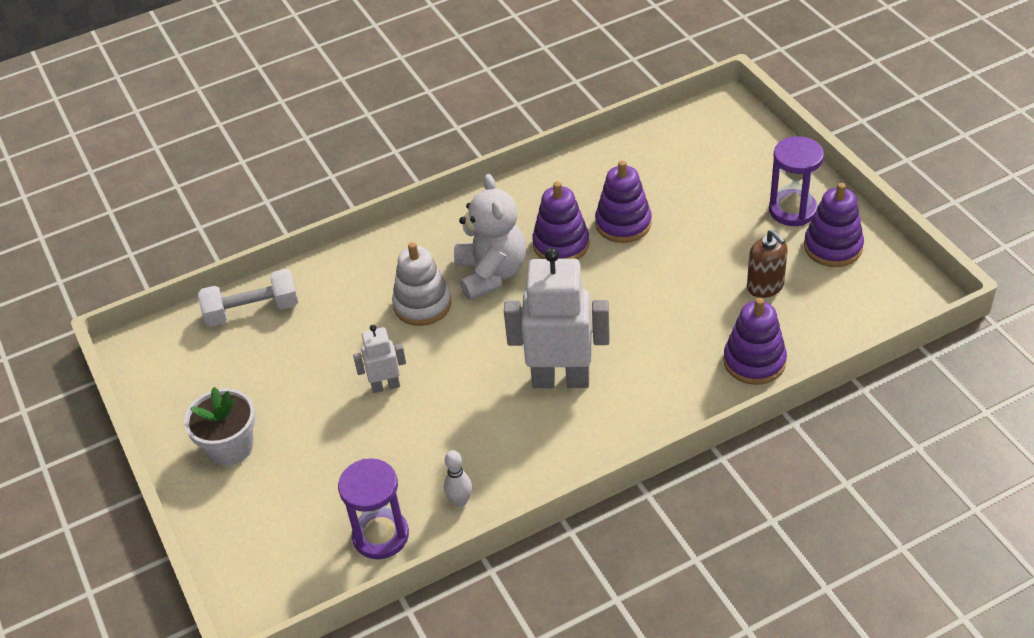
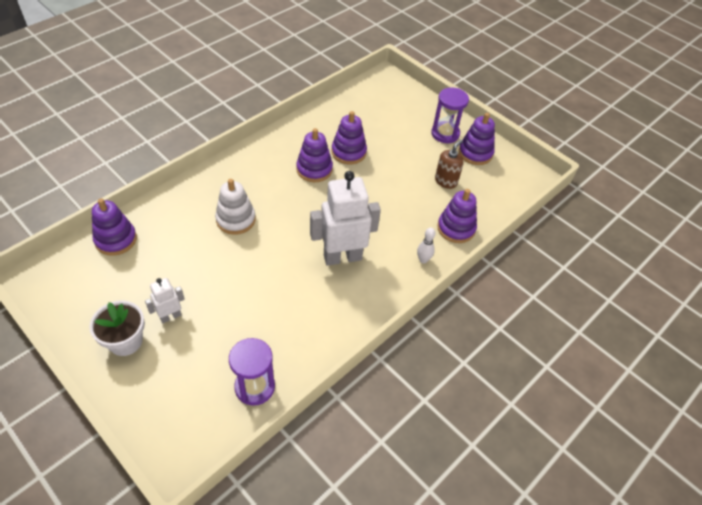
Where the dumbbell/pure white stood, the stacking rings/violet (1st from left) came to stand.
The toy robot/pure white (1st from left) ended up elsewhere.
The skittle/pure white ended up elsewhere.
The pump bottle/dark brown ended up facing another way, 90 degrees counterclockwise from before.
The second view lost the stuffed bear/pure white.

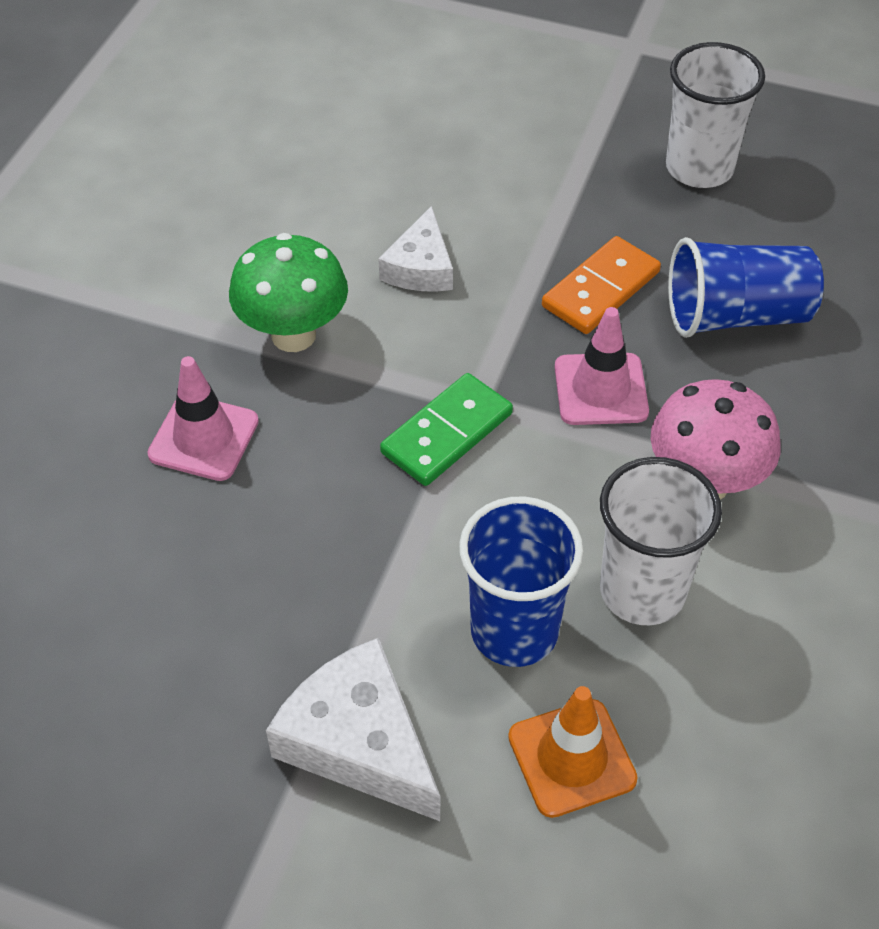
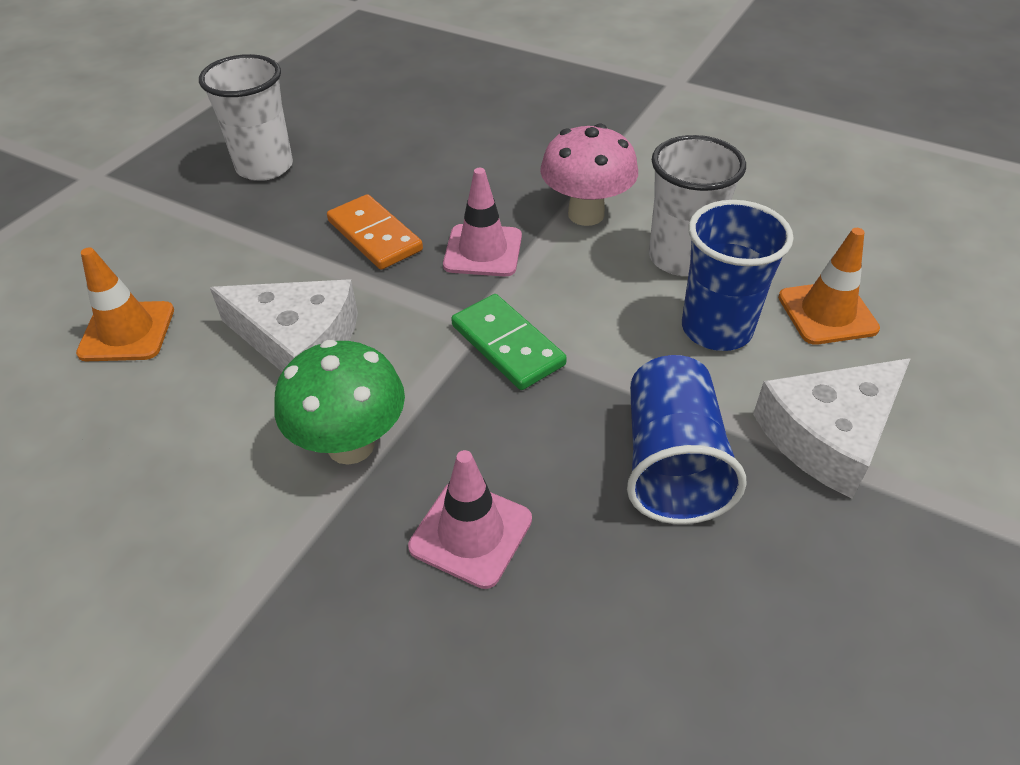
The second view gained the traffic cone/orange-coloured (1st from left).
The size of the cheese wedge/pure white (2nd from left in the first image) changed by a factor of 1.56.
The tumbler/blue (2nd from left in the first image) ended up elsewhere.

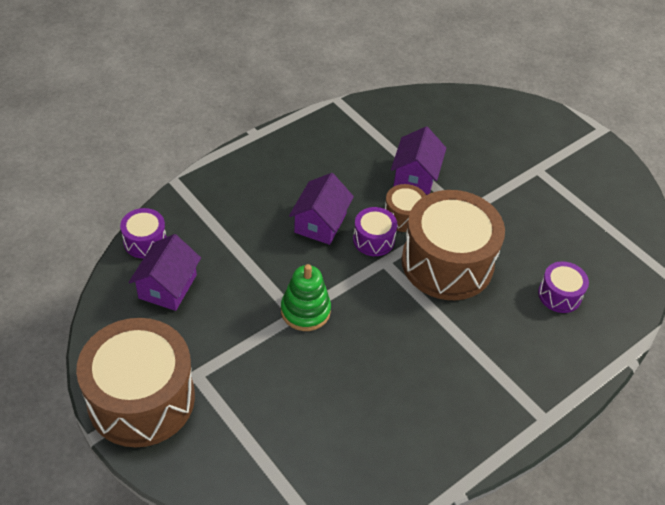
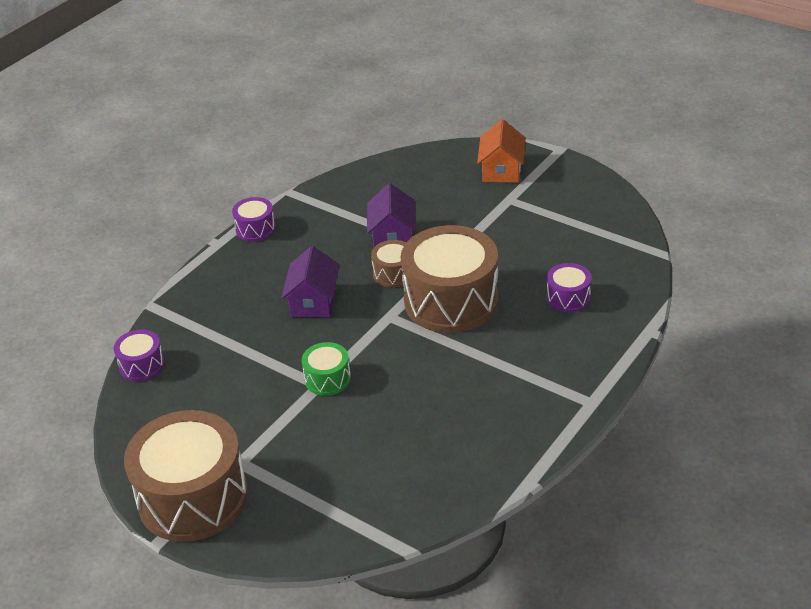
The toy drum/violet (2nd from left) ended up elsewhere.
Where the stacking rings/leaf-green stood, the toy drum/leaf-green came to stand.
The second view gained the cottage/orange-coloured.
The second view lost the cottage/violet (1st from left).

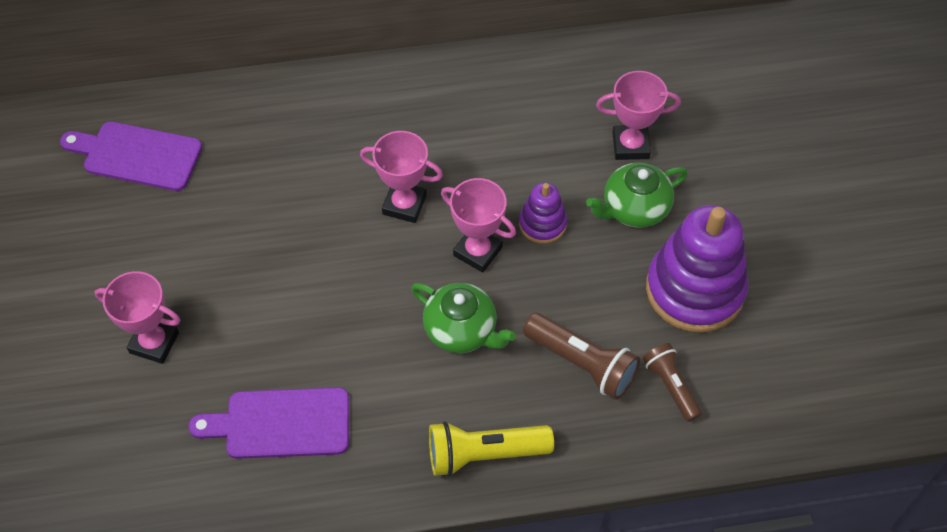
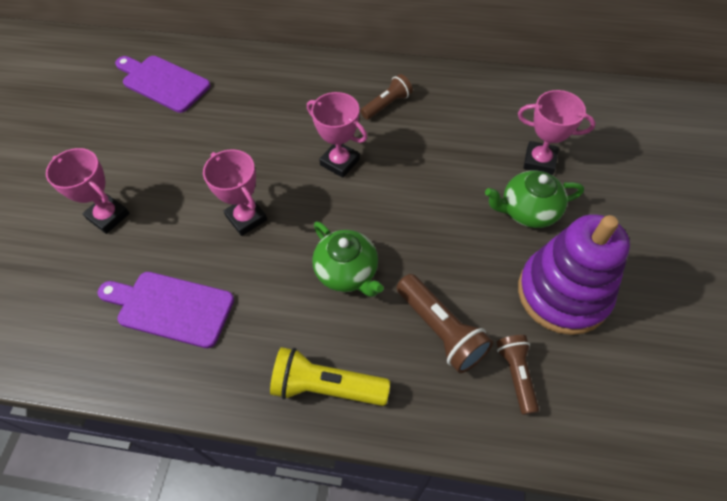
The prize cup/pink (3rd from left in the first image) ended up elsewhere.
The second view gained the torch/dark brown (1st from left).
The second view lost the stacking rings/violet (1st from left).

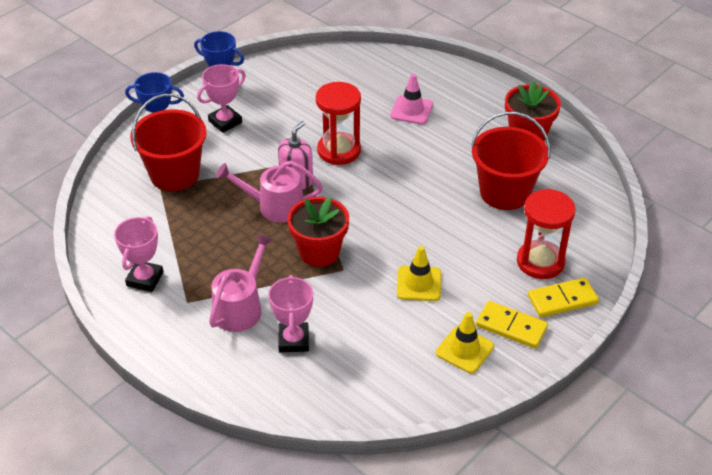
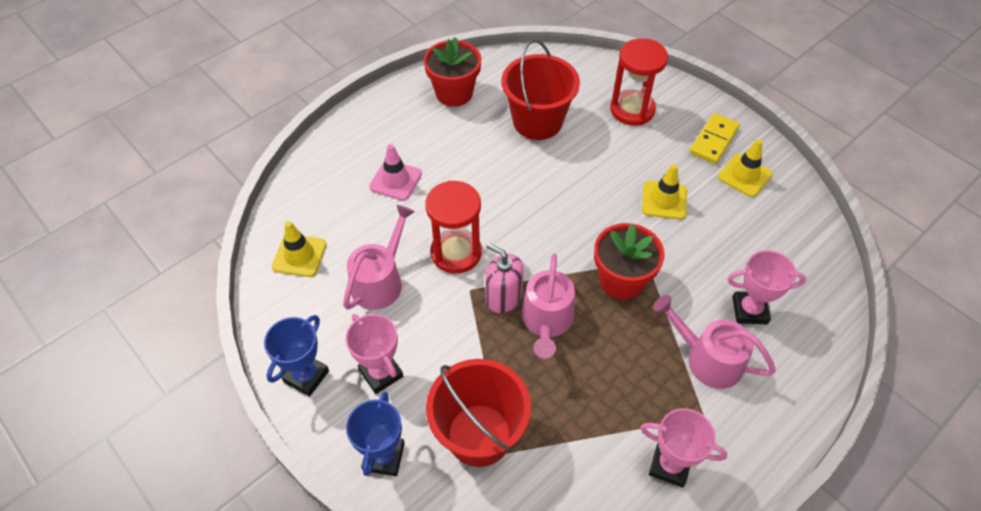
The second view gained the traffic cone/yellow (1st from left).
The second view gained the watering pot/pink (1st from left).
The second view lost the domino tile/yellow (2nd from left).

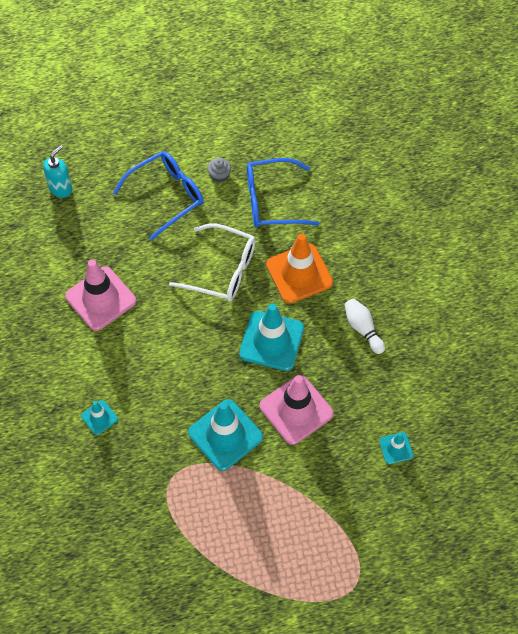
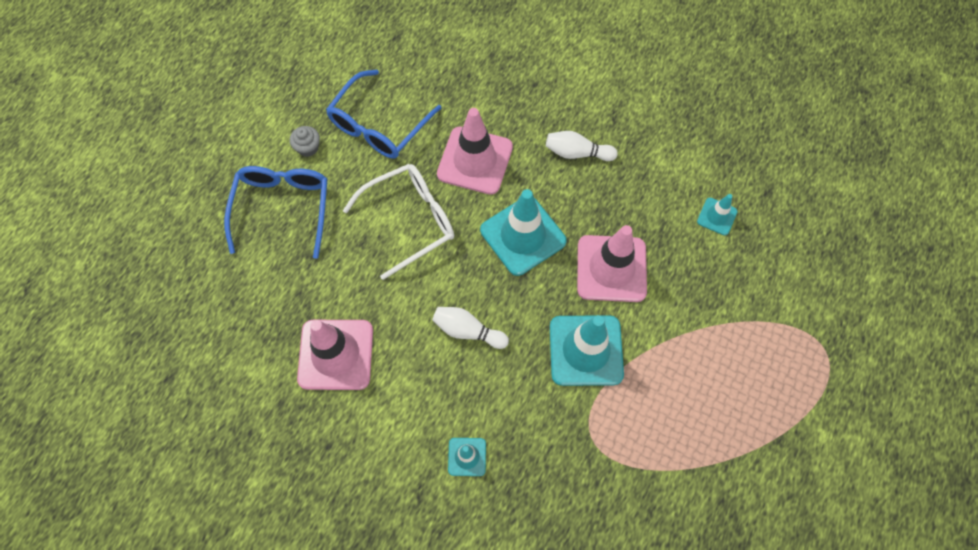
The second view gained the skittle/pure white (1st from left).
What was the traffic cone/orange-coloured turned into the traffic cone/pink (2nd from left).
The second view lost the pump bottle/aqua.

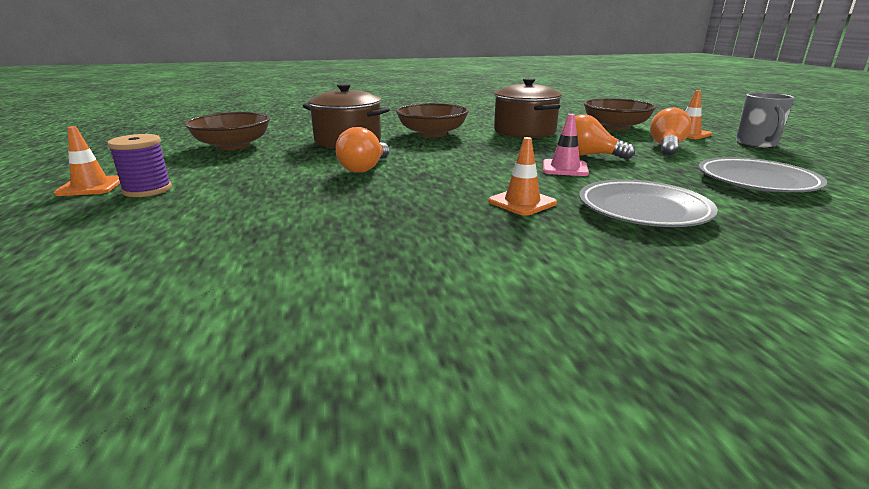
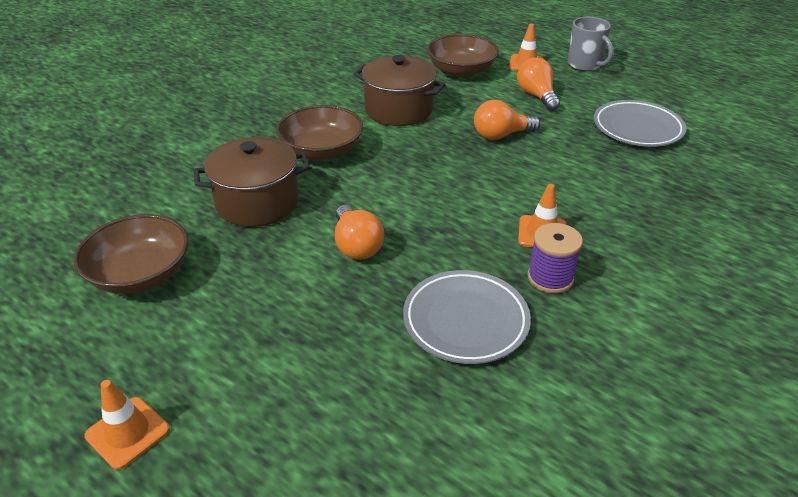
The plate/grey (1st from left) ended up elsewhere.
The spool/violet ended up elsewhere.
The second view lost the traffic cone/pink.

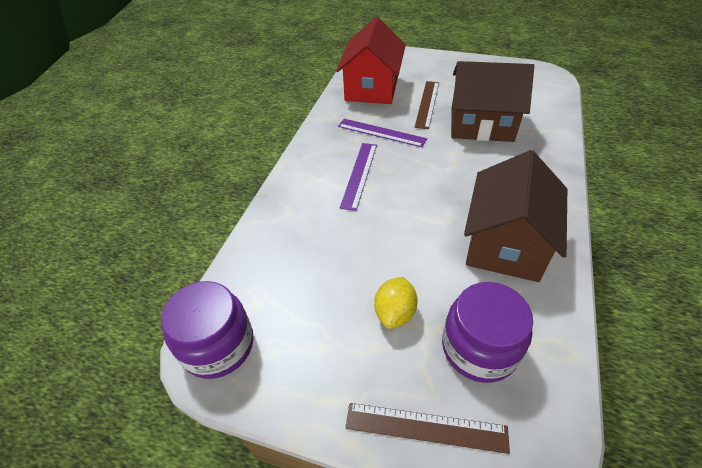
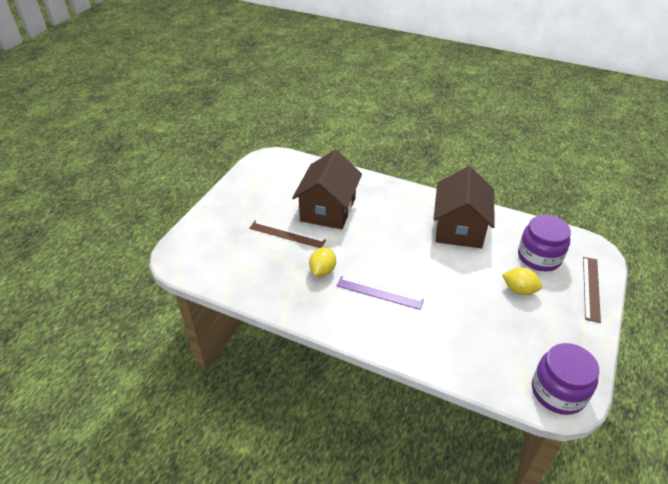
Where the measuring stick/violet (2nd from left) stood, the toy lemon/yellow (1st from left) came to stand.
The cottage/dark brown (2nd from left) ended up facing another way, 75 degrees clockwise from before.
The second view lost the cottage/red.

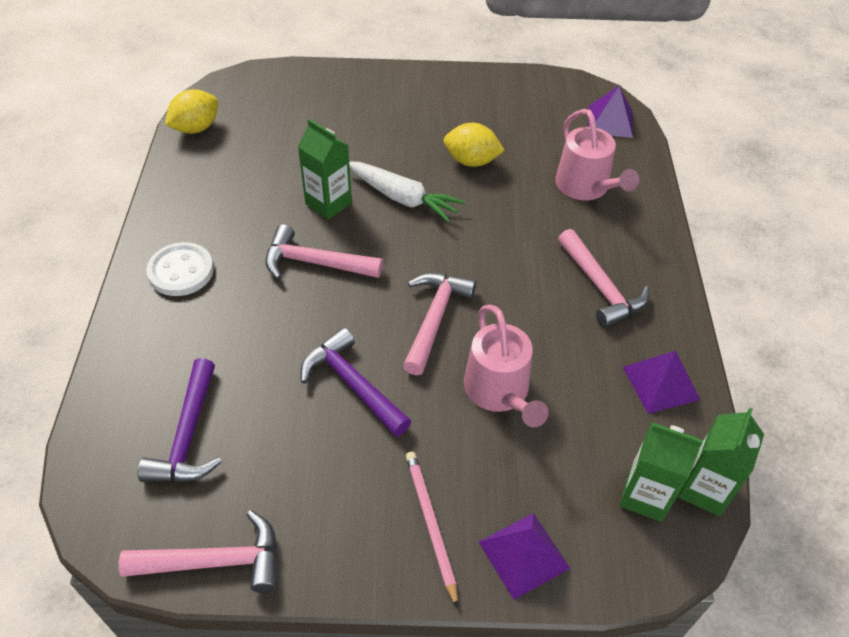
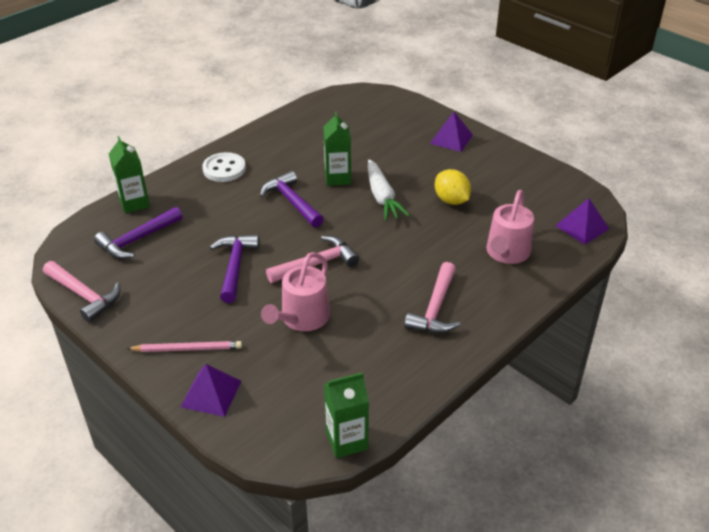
The juice carton/leaf-green (2nd from left in the first image) ended up elsewhere.
The wooden pencil/pink ended up facing another way, 60 degrees clockwise from before.
What was the hammer/pink (2nd from left) turned into the hammer/violet (3rd from left).
The pyramid shape/violet (3rd from left in the first image) ended up elsewhere.
The second view lost the toy lemon/yellow (1st from left).

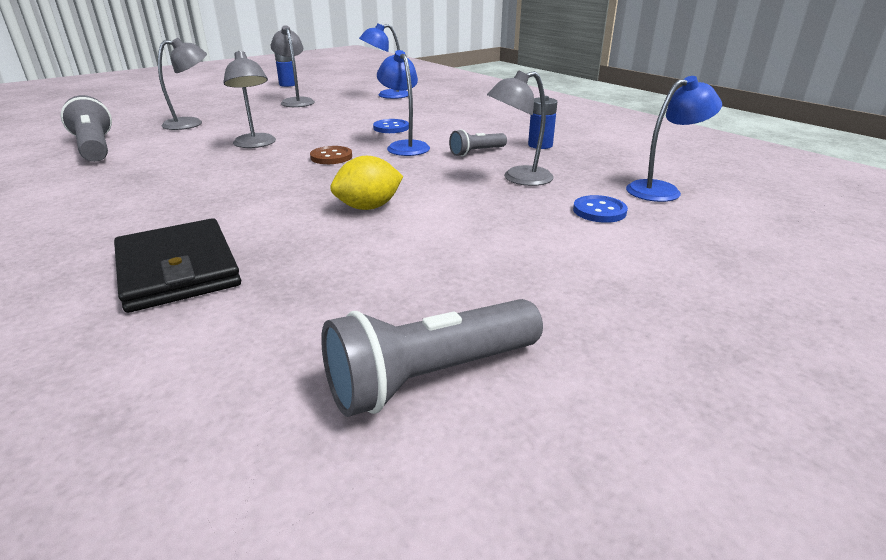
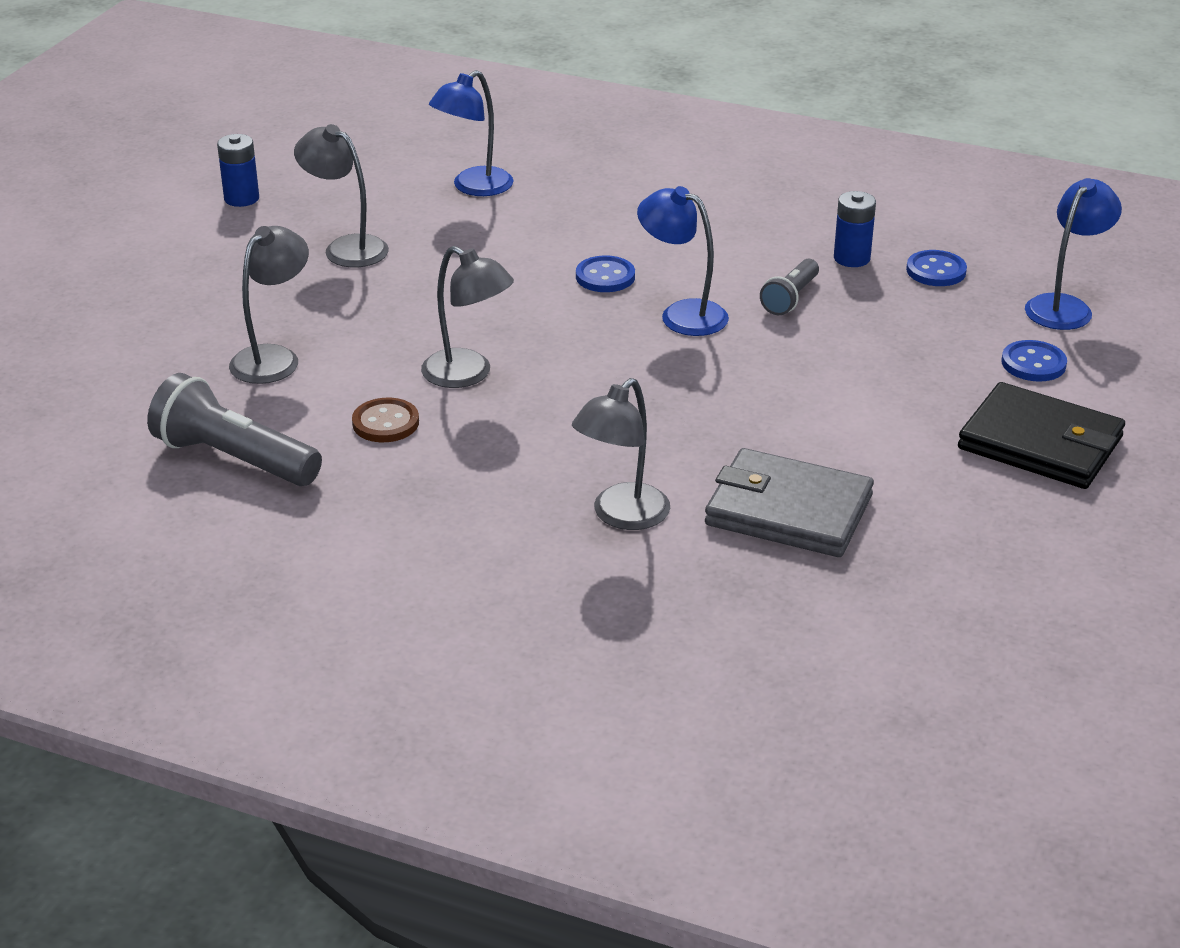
The button/dark brown ended up elsewhere.
The reading lamp/grey (4th from left) ended up elsewhere.
The second view gained the billfold/grey.
The second view gained the button/blue (2nd from left).
The billfold/black ended up elsewhere.
The second view lost the torch/grey (2nd from left).
The second view lost the toy lemon/yellow.

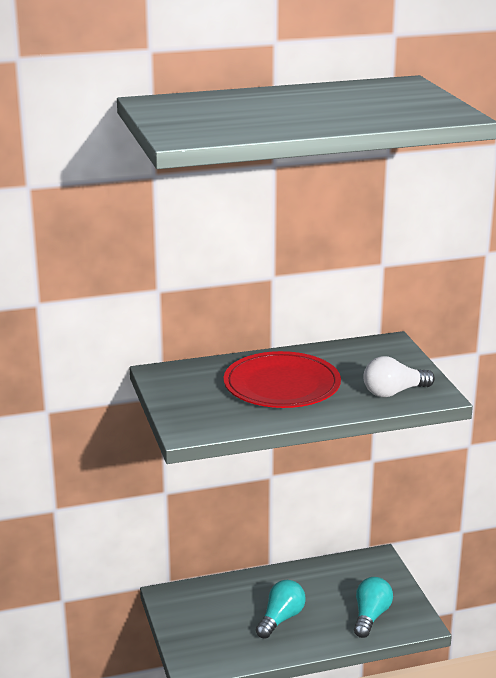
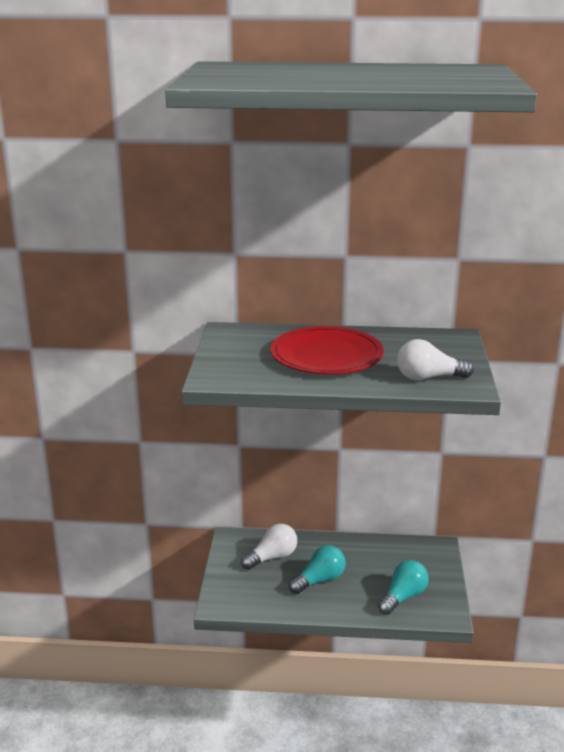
The second view gained the light bulb/pure white (1st from left).

